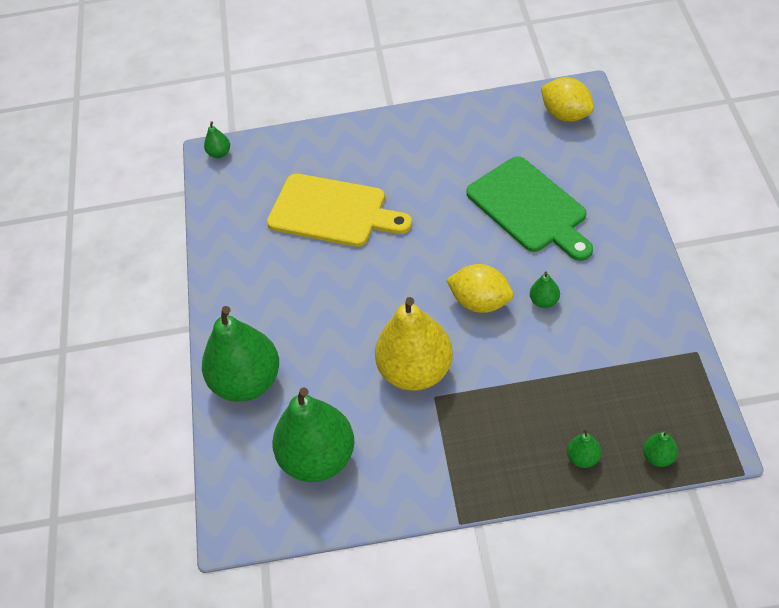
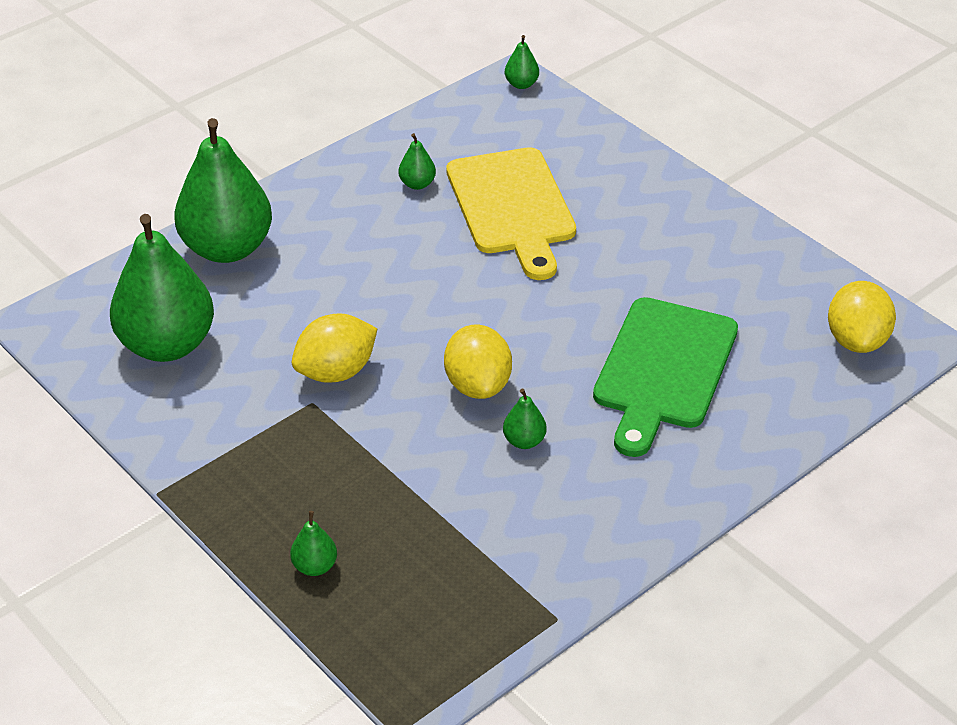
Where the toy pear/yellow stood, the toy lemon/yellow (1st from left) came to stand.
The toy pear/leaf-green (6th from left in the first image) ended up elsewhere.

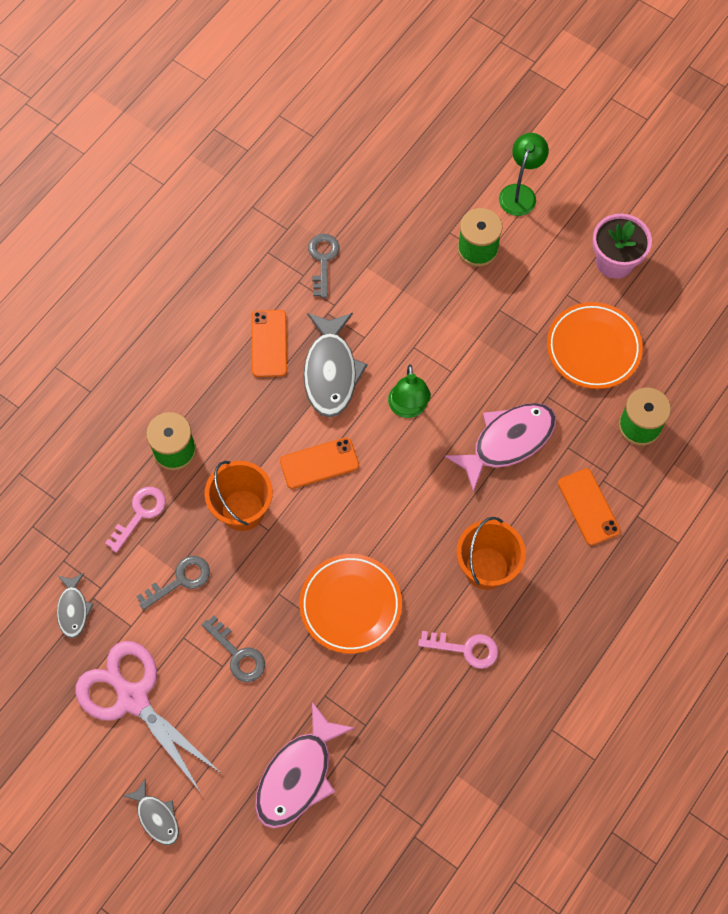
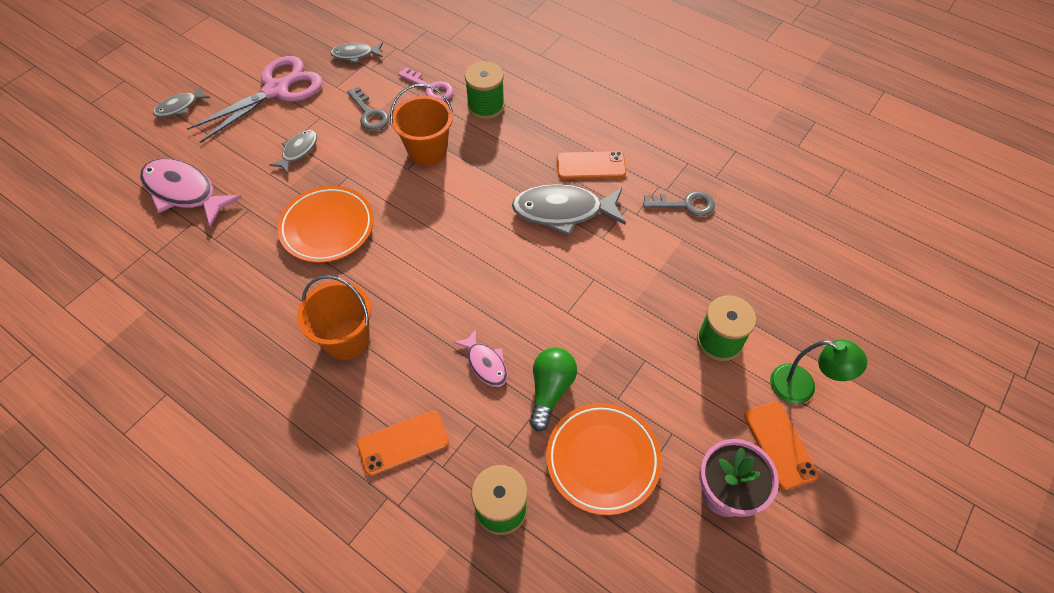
Where the door key/grey (2nd from left) stood, the fish figure/grey (2nd from left) came to stand.
The size of the fish figure/pink (2nd from left) changed by a factor of 0.54.
The second view gained the light bulb/leaf-green.
The mobile phone/orange-coloured (2nd from left in the first image) ended up elsewhere.
The second view lost the reading lamp/leaf-green (1st from left).
The second view lost the door key/pink (2nd from left).

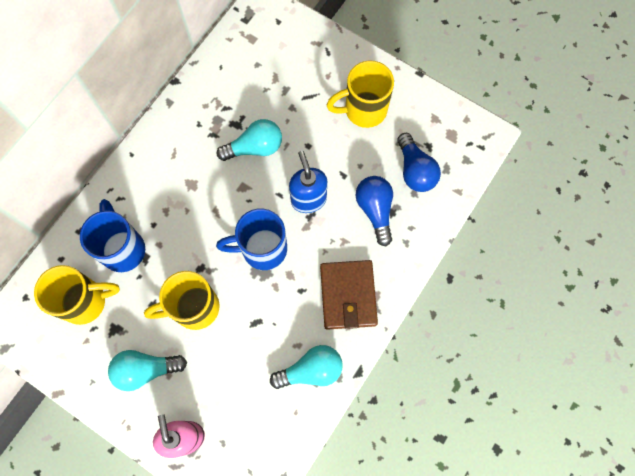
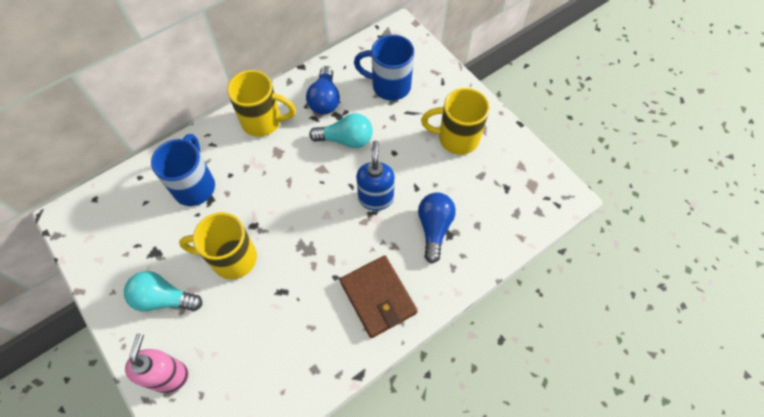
The mug/yellow (1st from left in the first image) ended up elsewhere.
The light bulb/blue (2nd from left in the first image) ended up elsewhere.
The billfold/dark brown ended up facing another way, 45 degrees counterclockwise from before.
The mug/blue (2nd from left) ended up elsewhere.
The second view lost the light bulb/aqua (3rd from left).

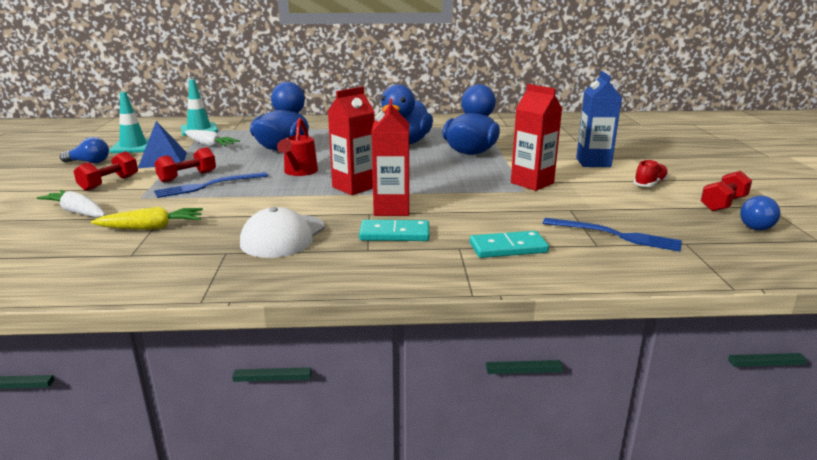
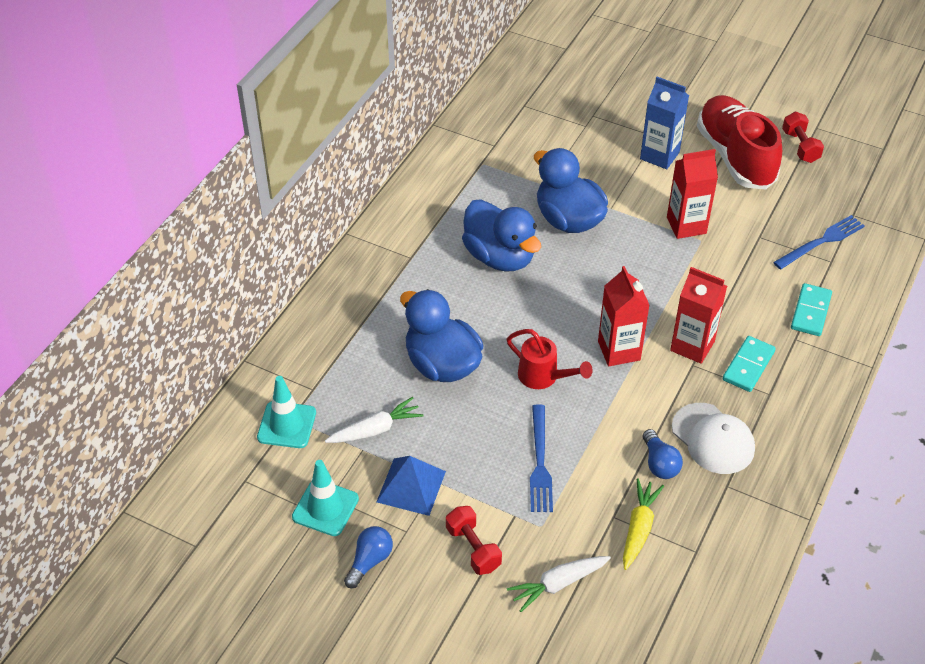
The light bulb/blue (2nd from left) ended up elsewhere.
The size of the shoe/red changed by a factor of 2.47.
The second view lost the dumbbell/red (2nd from left).

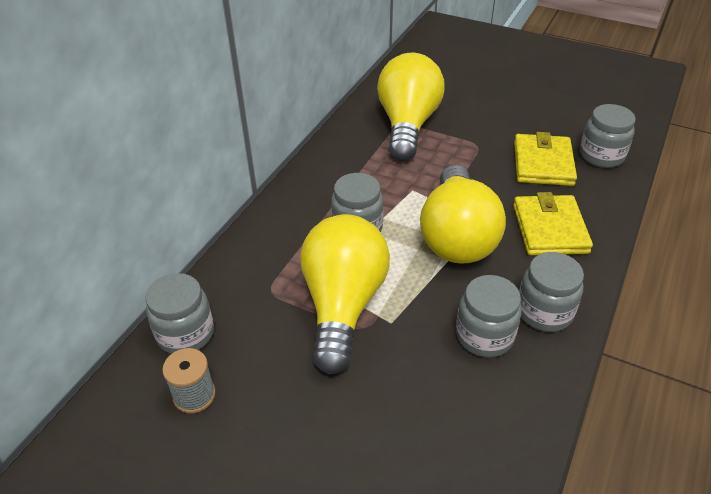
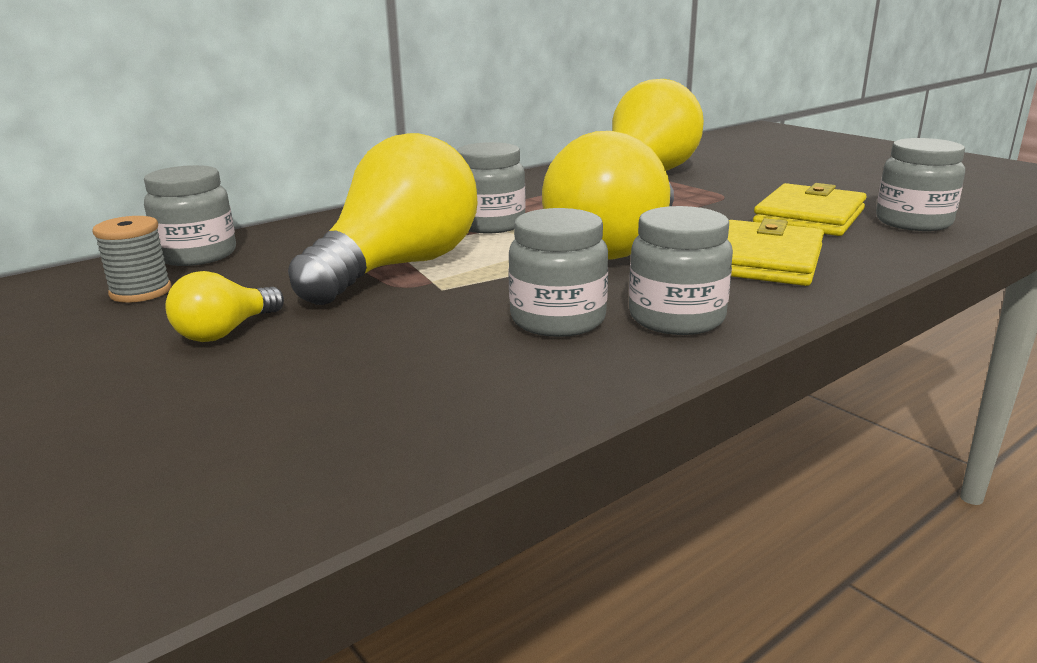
The second view gained the light bulb/yellow (1st from left).

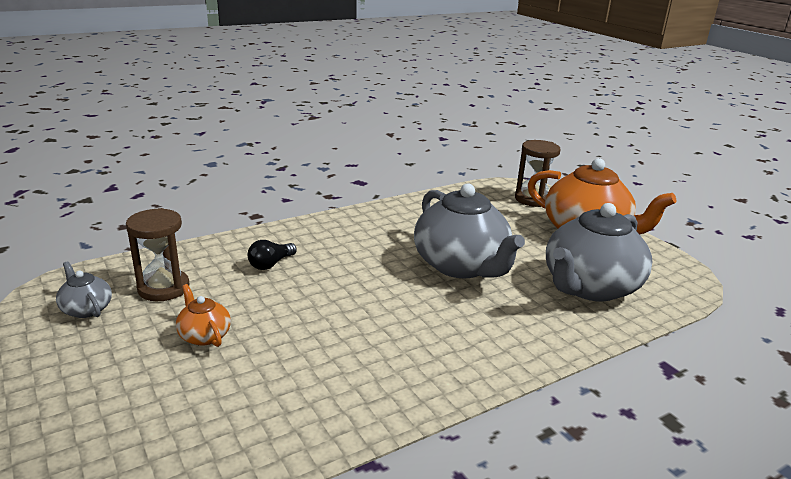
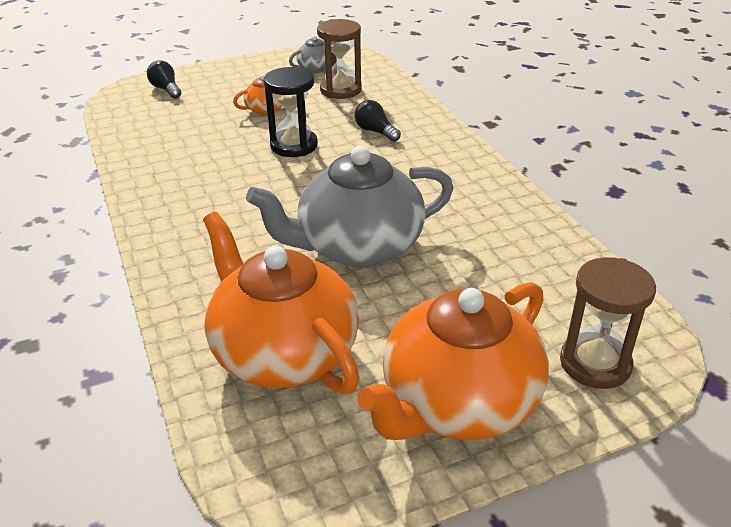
The second view gained the light bulb/black (1st from left).
What was the china teapot/grey (3rd from left) turned into the china teapot/orange-coloured (2nd from left).
The second view gained the hourglass/black.

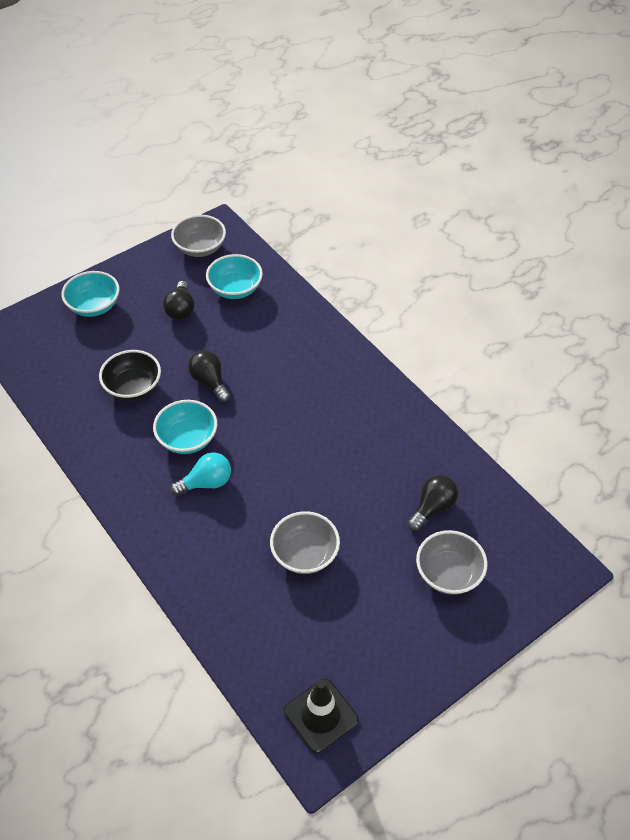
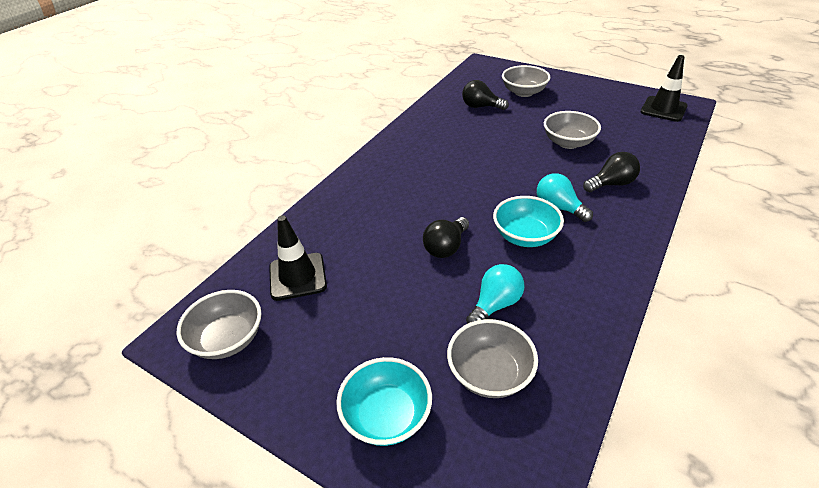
Where the deep dish/aqua (3rd from left) stood, the traffic cone/black (1st from left) came to stand.
The second view gained the deep dish/grey (2nd from left).
Where the deep dish/black stood, the light bulb/aqua (1st from left) came to stand.
The light bulb/black (1st from left in the first image) ended up elsewhere.

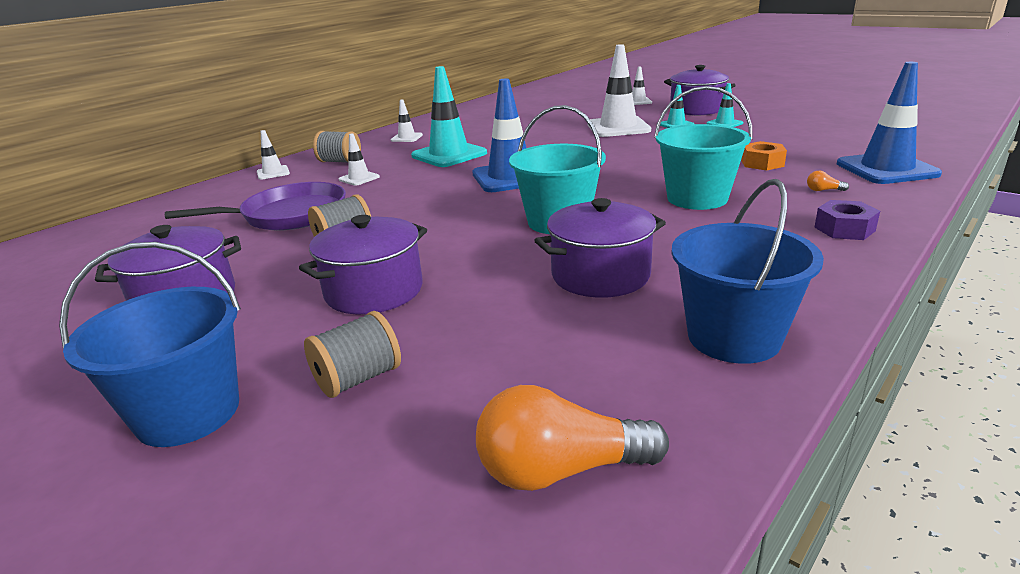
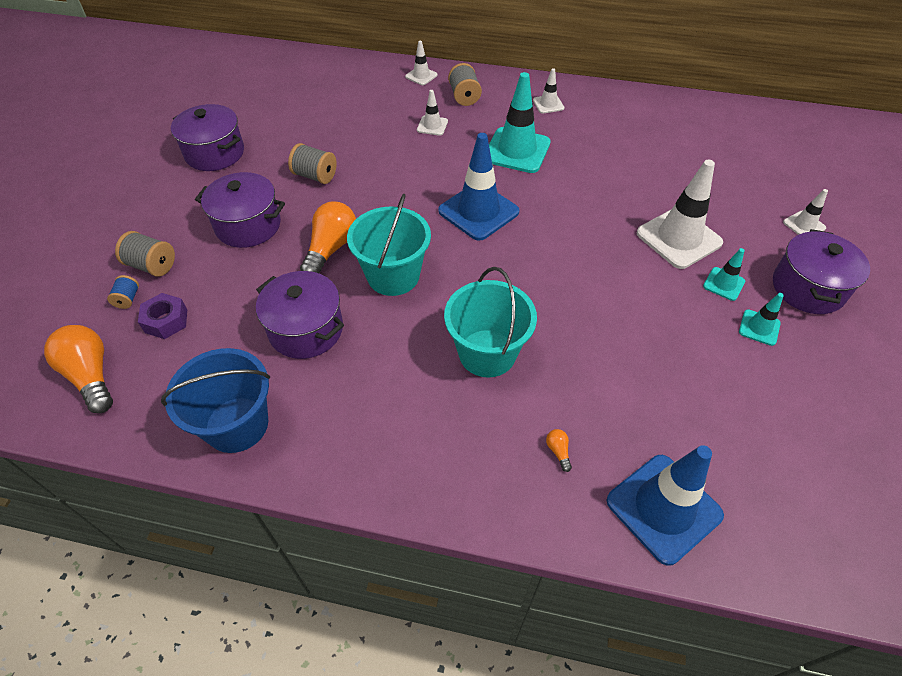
The second view gained the spool/blue.
The hexagon nut/violet ended up elsewhere.
The second view gained the light bulb/orange-coloured (2nd from left).
The second view lost the sand bucket/blue (1st from left).
The second view lost the frying pan/violet.
The second view lost the hexagon nut/orange-coloured.

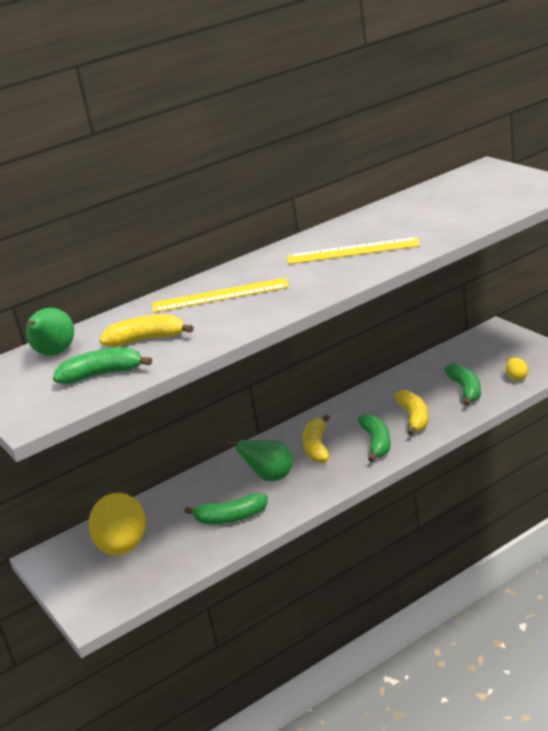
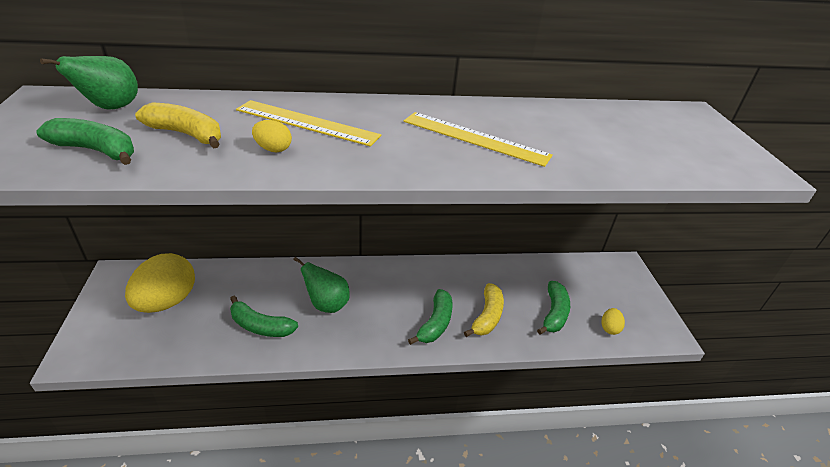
The second view gained the egg/yellow (2nd from left).
The second view lost the banana fruit/yellow (2nd from left).

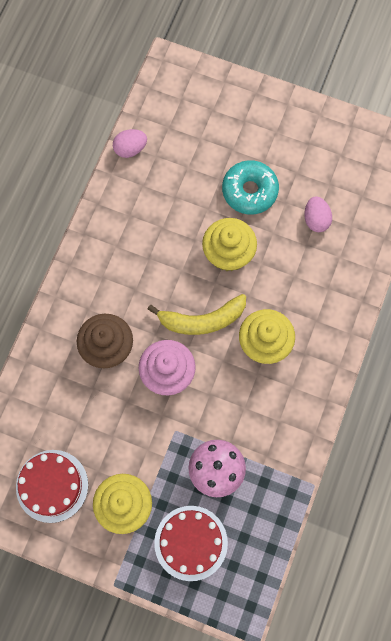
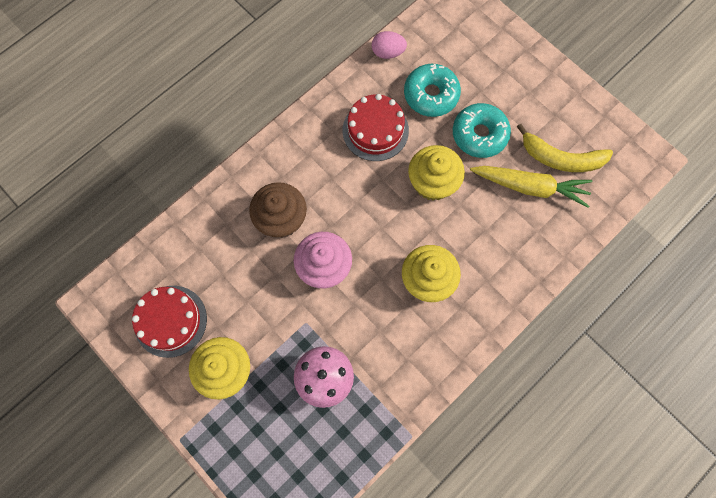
The cake/red (2nd from left) ended up elsewhere.
The second view gained the doughnut/aqua (1st from left).
Where the egg/pink (2nd from left) stood, the carrot/yellow came to stand.
The banana fruit/yellow ended up elsewhere.

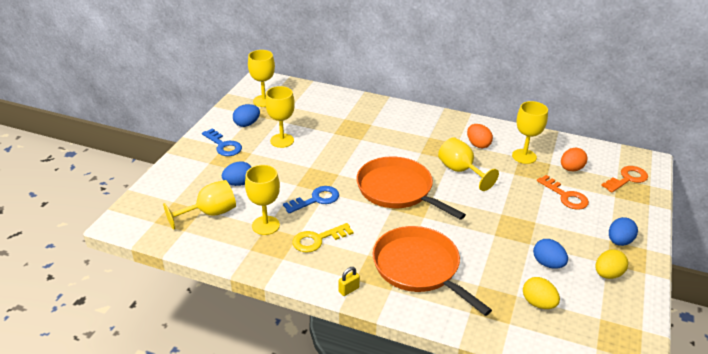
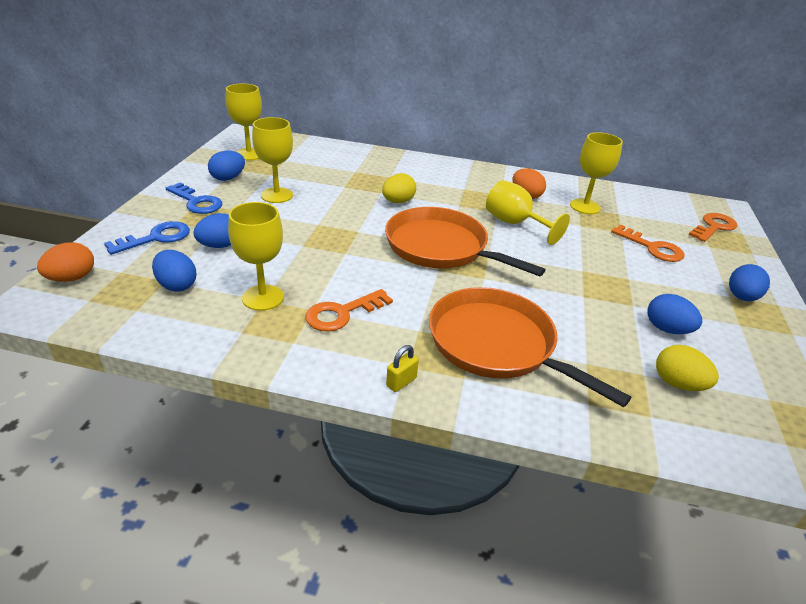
The egg/orange-coloured (2nd from left in the first image) ended up elsewhere.
The door key/blue (2nd from left in the first image) ended up elsewhere.
Where the goblet/yellow (1st from left) stood, the egg/blue (1st from left) came to stand.
What was the door key/yellow turned into the door key/orange-coloured (1st from left).
The egg/yellow (2nd from left in the first image) ended up elsewhere.

